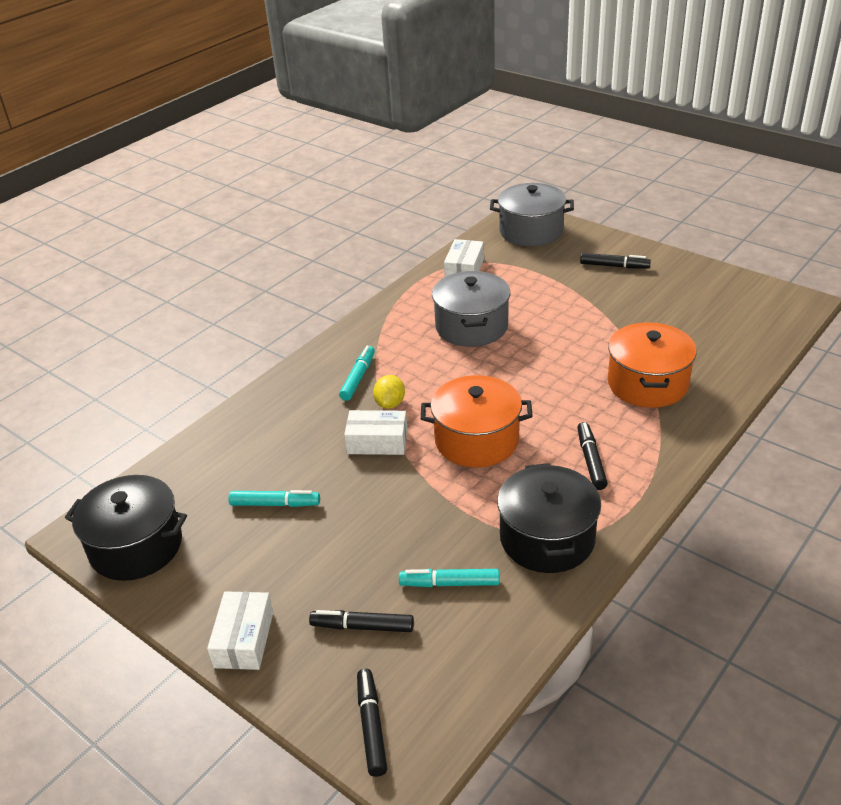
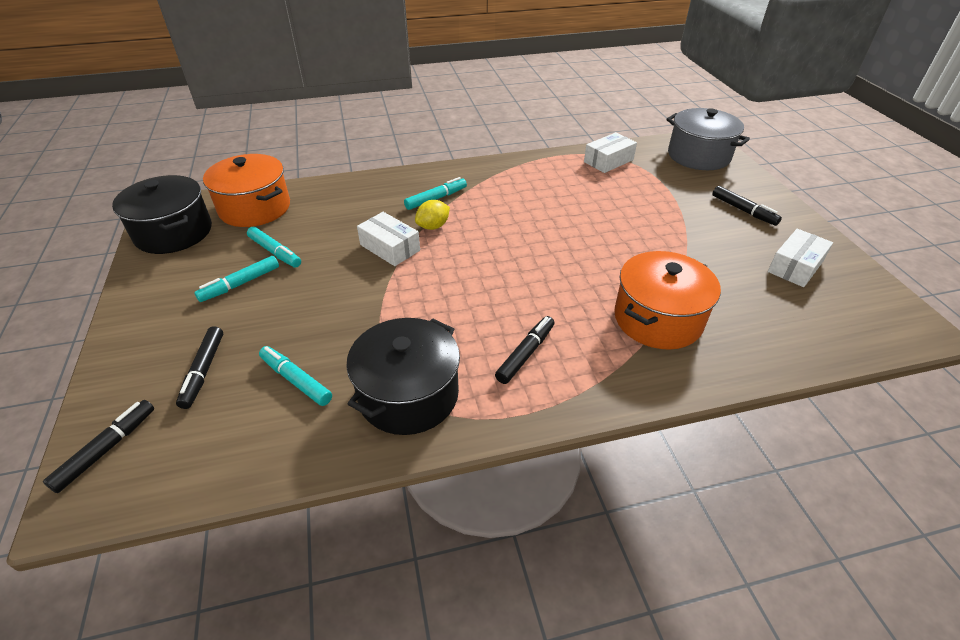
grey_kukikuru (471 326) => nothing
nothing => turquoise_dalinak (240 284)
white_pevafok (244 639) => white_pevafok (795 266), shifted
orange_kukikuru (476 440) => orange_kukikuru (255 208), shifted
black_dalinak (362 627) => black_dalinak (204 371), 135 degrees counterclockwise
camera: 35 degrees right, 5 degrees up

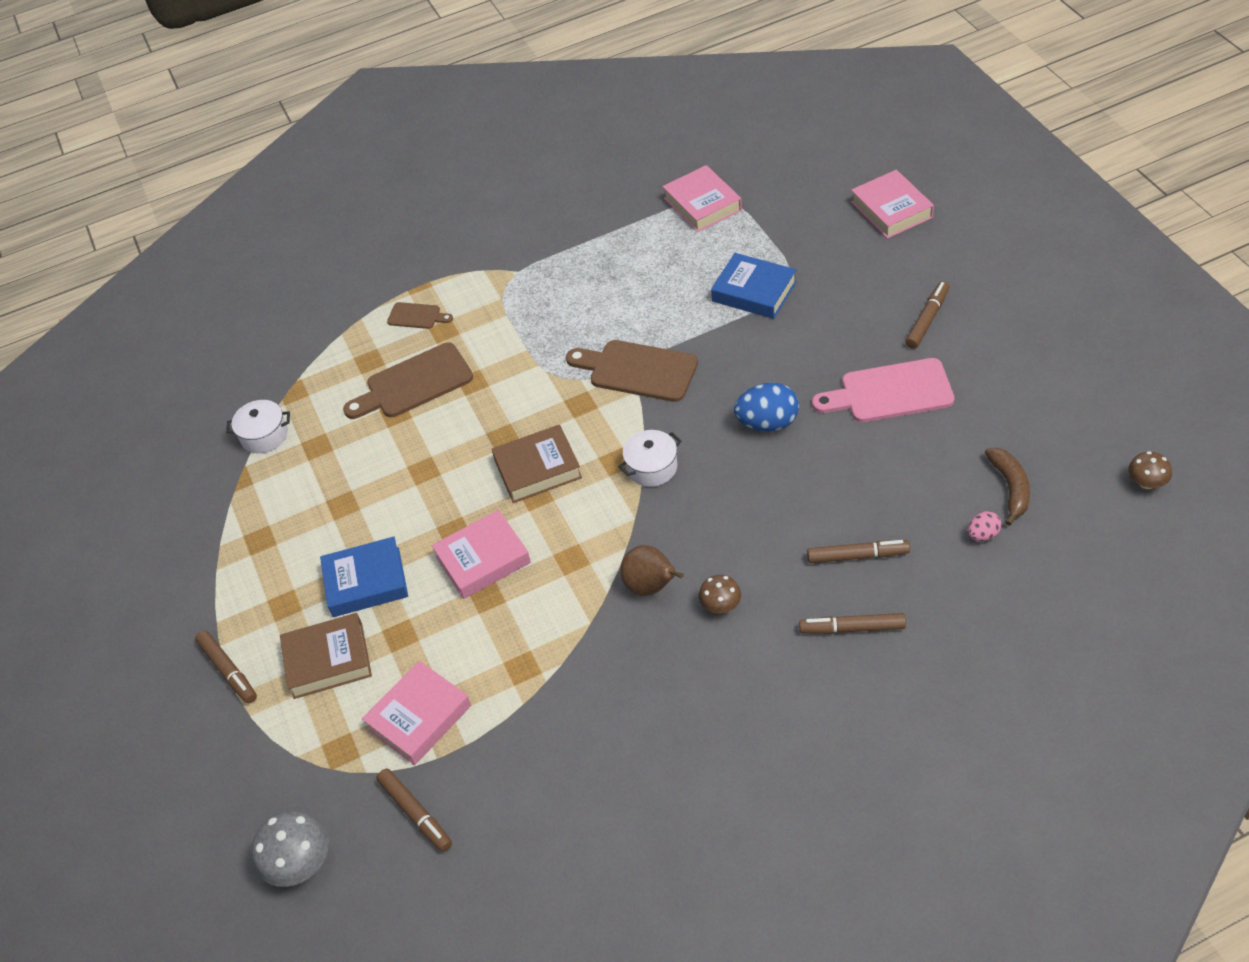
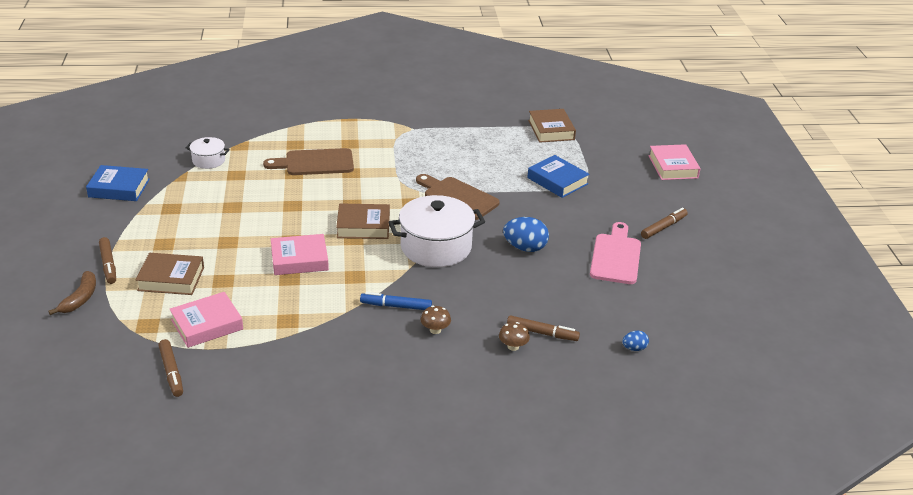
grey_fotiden (300 864) => nothing
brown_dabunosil (417 316) => nothing
brown_dalinak (853 628) => nothing
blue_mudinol (366 582) => blue_mudinol (119 188), shifted
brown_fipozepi (1010 488) => brown_fipozepi (80 298), shifted
brown_fotiden (1146 483) => brown_fotiden (513 346), shifted
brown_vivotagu (651 587) => blue_dalinak (396 306)
pink_mudinol (702 204) => brown_mudinol (551 130)
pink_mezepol (983 535) => blue_mezepol (634 348)
pink_dabunosil (890 392) => pink_dabunosil (616 256), 90 degrees clockwise
white_kukikuru (652 467) => white_kukikuru (436 247), x1.98
camera: 10 degrees right, 15 degrees down

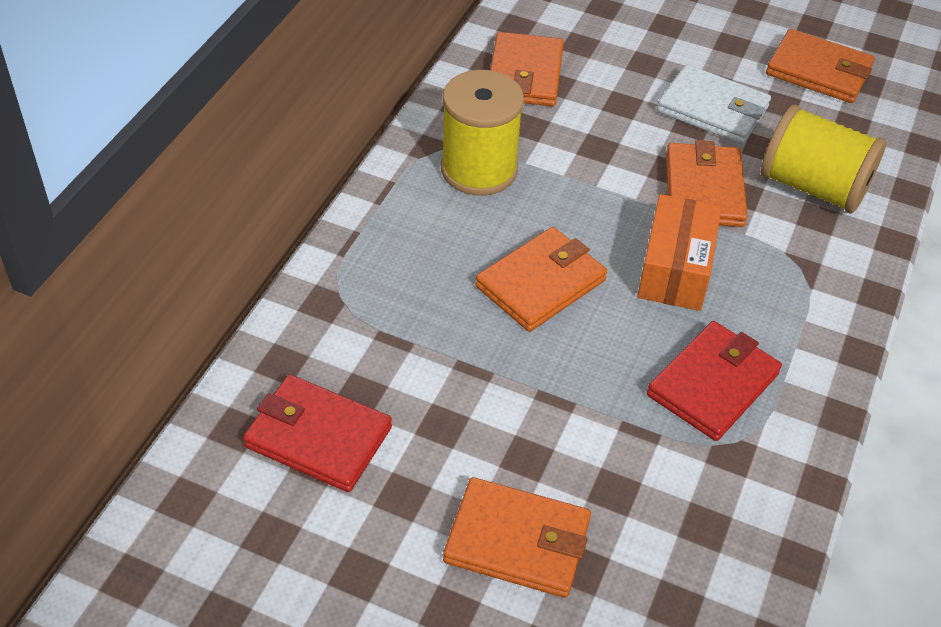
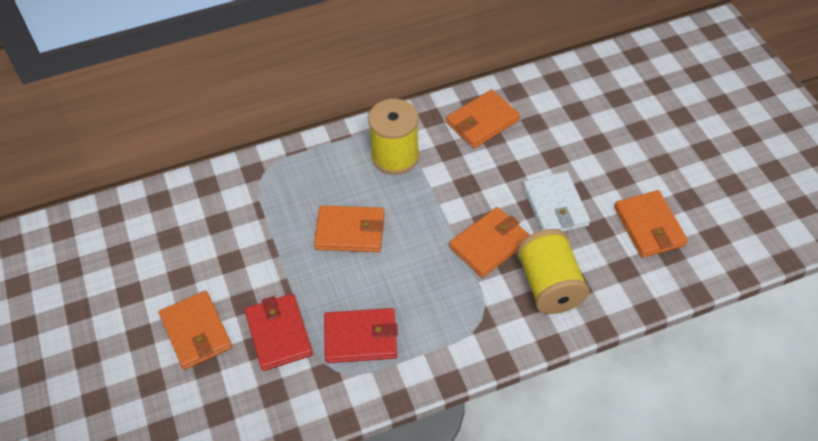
orange_pevafok (675 269) => nothing
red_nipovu (318 437) => red_nipovu (278 334), shifted
camera: 50 degrees right, 5 degrees up

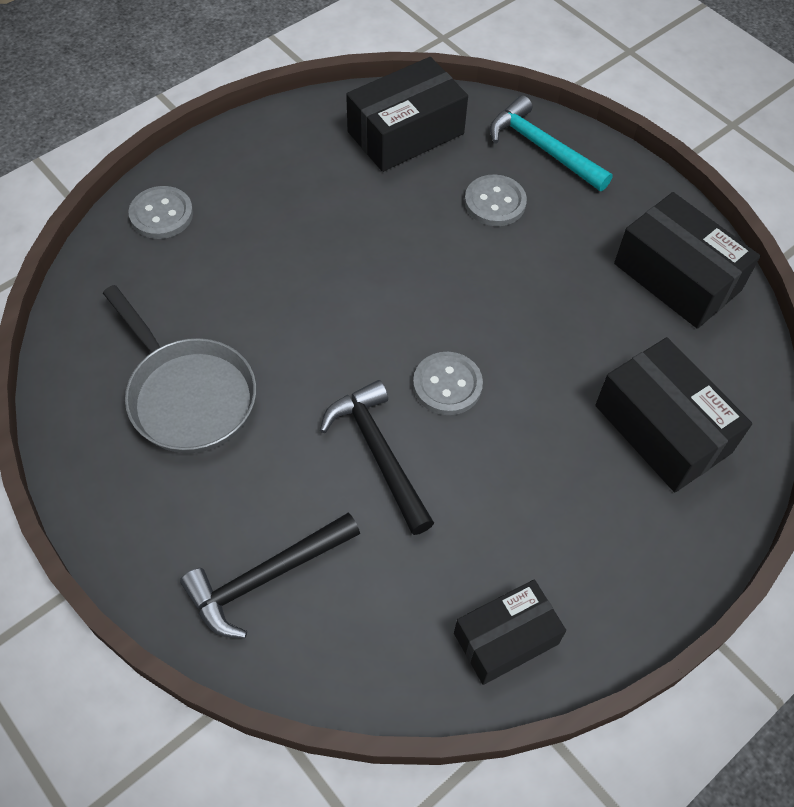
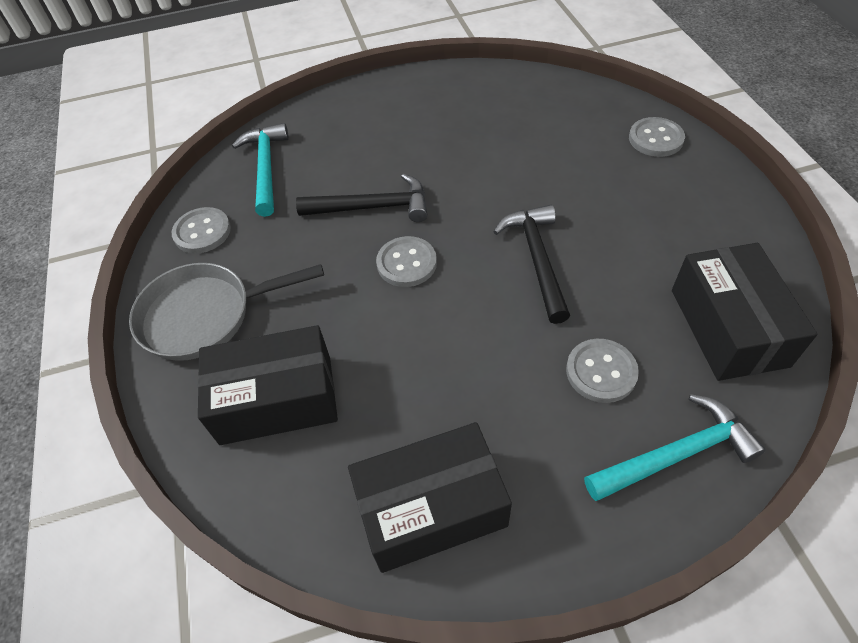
nothing => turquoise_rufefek (266 168)
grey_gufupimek (188 395) => grey_gufupimek (204 315), shifted
black_rufefek (265 577) => black_rufefek (537 259), shifted
black_pevafok (506 638) => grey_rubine (202 232)
camera: 120 degrees right, 5 degrees down

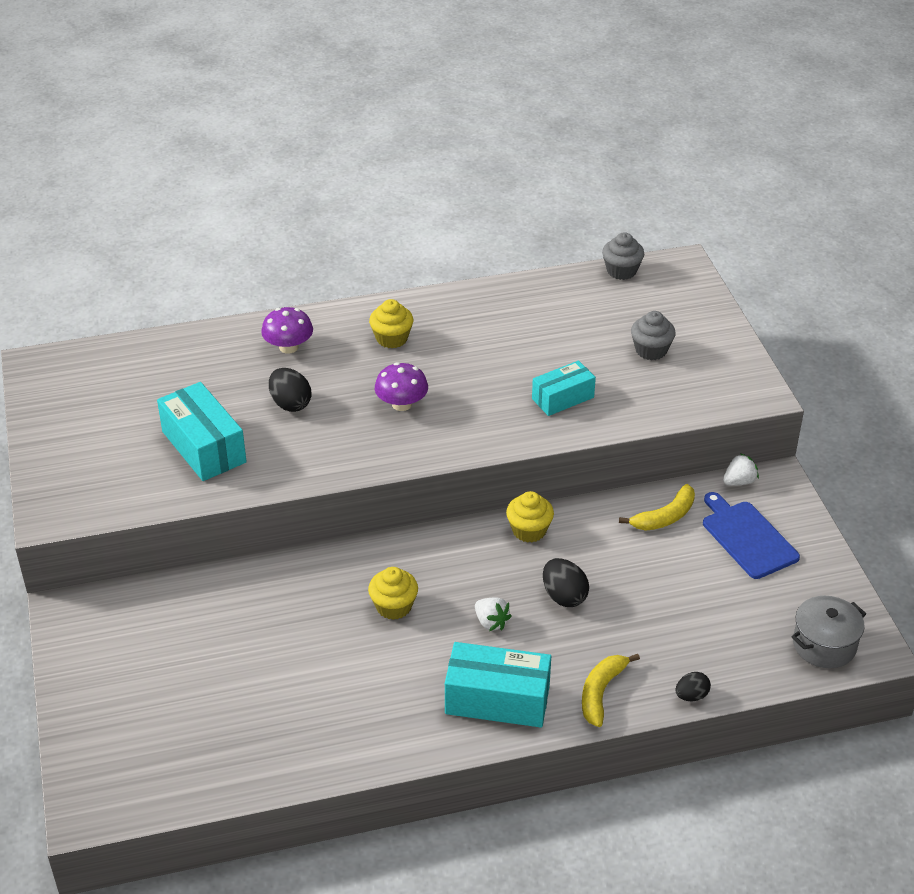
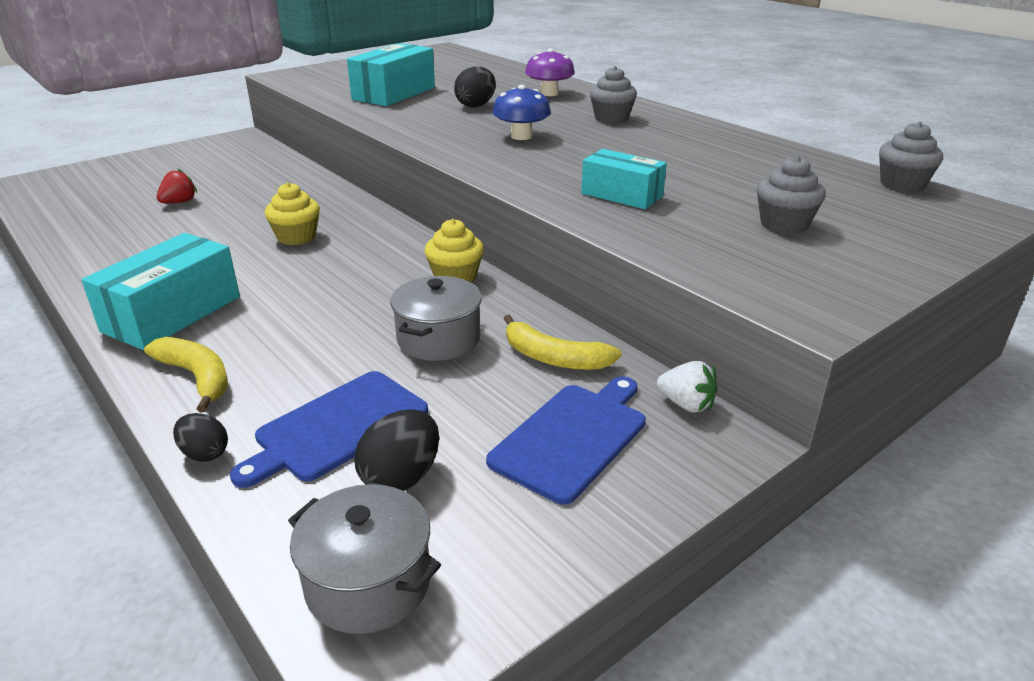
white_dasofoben (491 622) => nothing
nothing => red_dasofoben (179 202)
nothing => blue_dabunosil (337 427)
nothing => grey_kukikuru (438 339)
black_mezepol (564 596) => black_mezepol (401 477), shifted
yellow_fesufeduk (392 338) => grey_fesufeduk (611 118)
purple_fotiden (401 404) => blue_fotiden (521 136)
turquoise_pevafok (497 699) => turquoise_pevafok (172 314), 45 degrees clockwise
yellow_fipozepi (601 692) => yellow_fipozepi (197 378), 45 degrees clockwise
camera: 65 degrees right, 10 degrees down

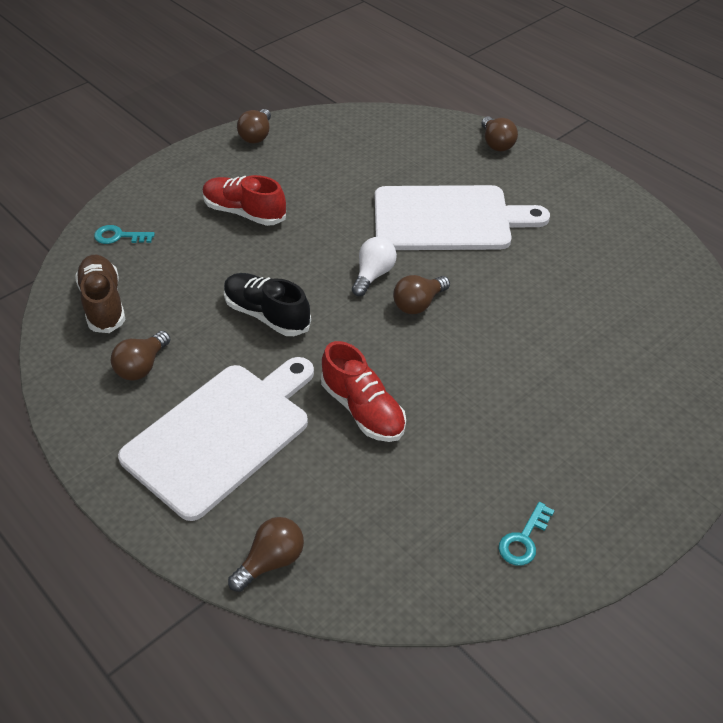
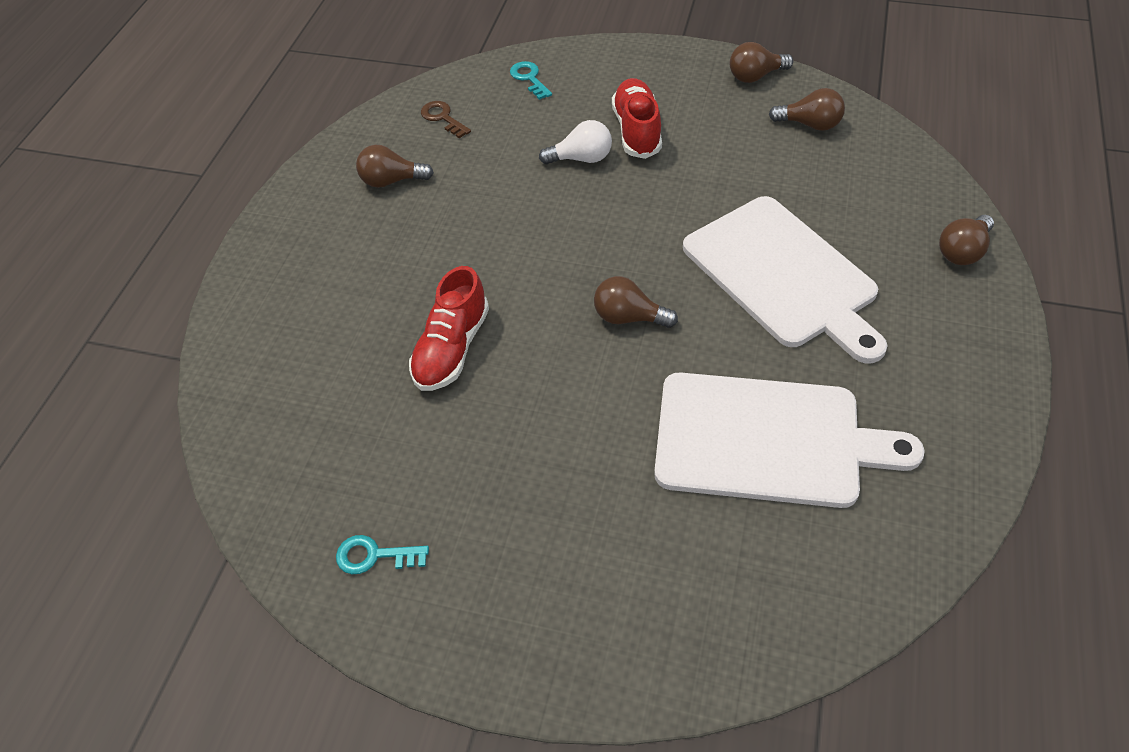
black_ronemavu (267 315) => nothing
white_dabunosil (222 435) => white_dabunosil (767 440), shifted
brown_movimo (271 561) => brown_movimo (810 124), shifted
white_movimo (373 275) => white_movimo (581 158), shifted
brown_ronemavu (103 304) => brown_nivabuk (442 118)
camera: 60 degrees right, 5 degrees up

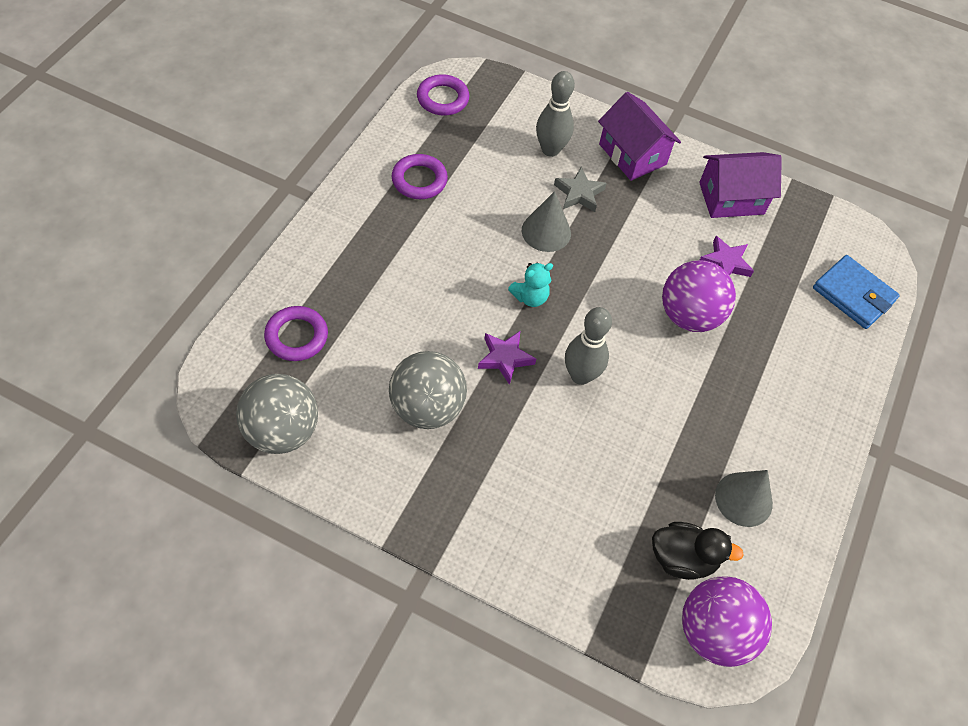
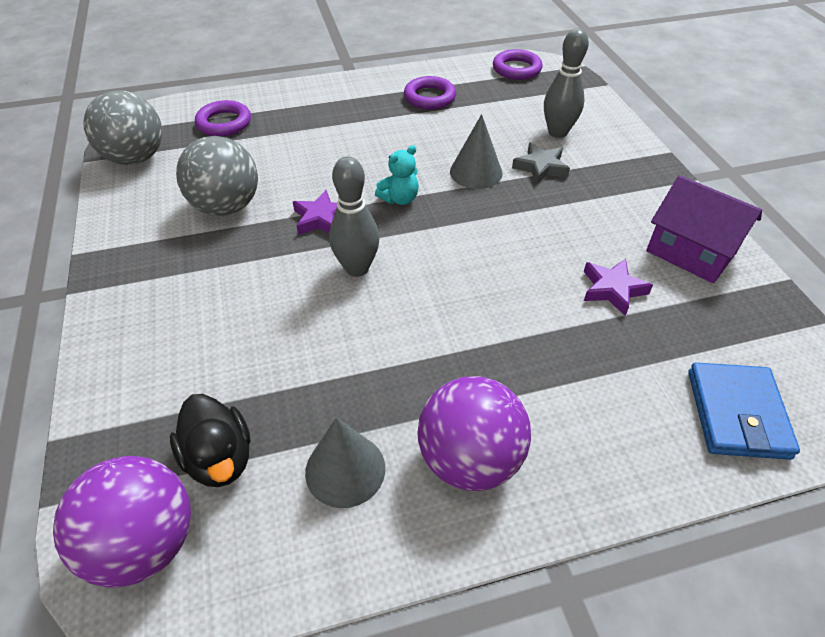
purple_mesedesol (632 154) => nothing
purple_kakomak (689 316) => purple_kakomak (469 459), shifted
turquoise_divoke (530 297) => turquoise_divoke (399 199), 60 degrees counterclockwise
camera: 55 degrees right, 10 degrees down

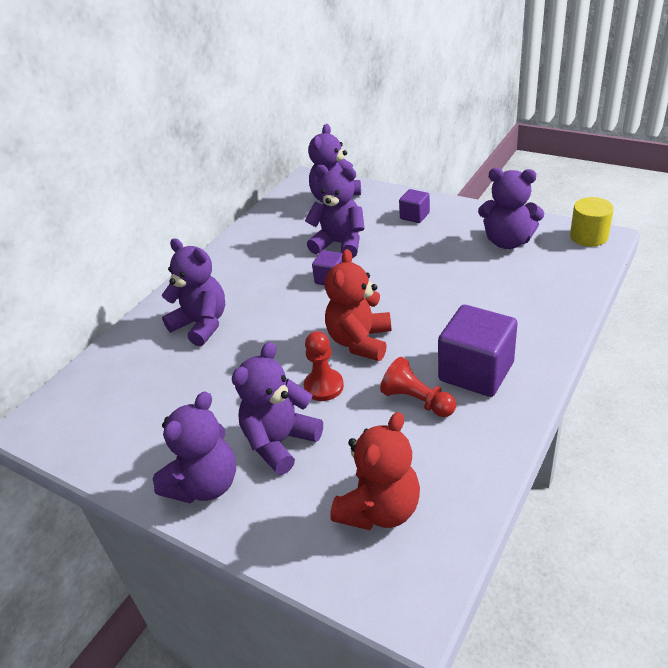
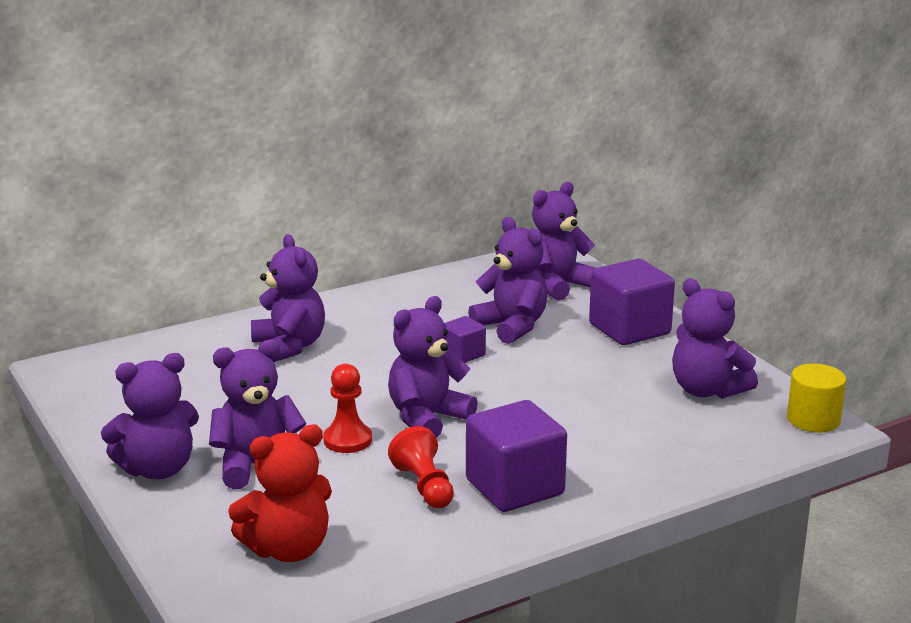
red_divoke (360 341) => purple_divoke (427 418)
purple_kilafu (414 216) => purple_kilafu (629 329), x1.92
camera: 25 degrees right, 15 degrees down

